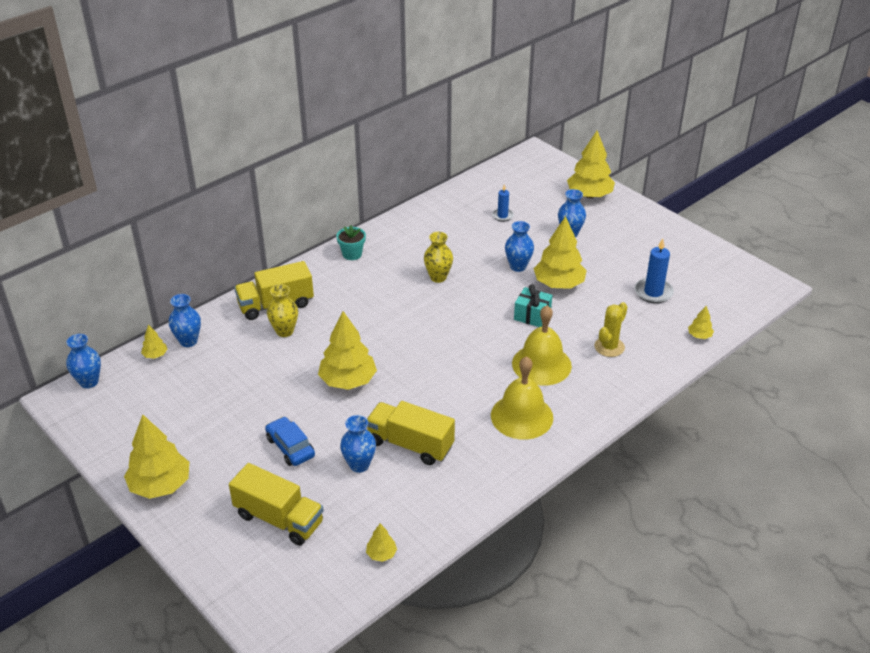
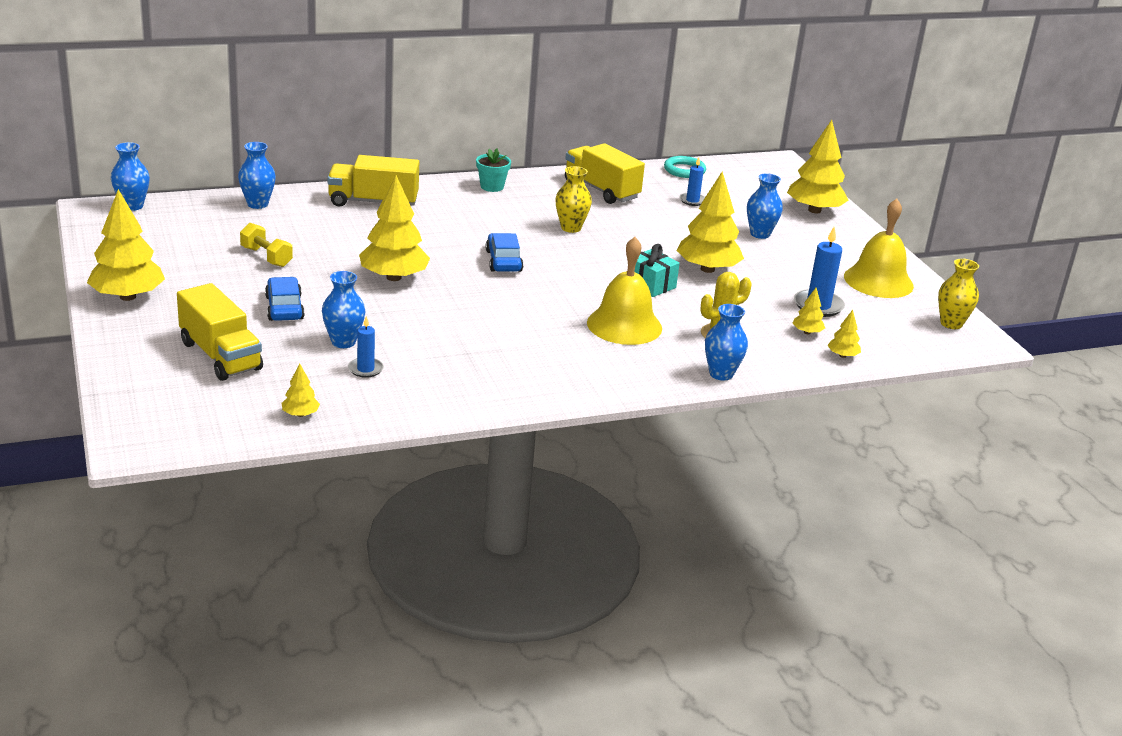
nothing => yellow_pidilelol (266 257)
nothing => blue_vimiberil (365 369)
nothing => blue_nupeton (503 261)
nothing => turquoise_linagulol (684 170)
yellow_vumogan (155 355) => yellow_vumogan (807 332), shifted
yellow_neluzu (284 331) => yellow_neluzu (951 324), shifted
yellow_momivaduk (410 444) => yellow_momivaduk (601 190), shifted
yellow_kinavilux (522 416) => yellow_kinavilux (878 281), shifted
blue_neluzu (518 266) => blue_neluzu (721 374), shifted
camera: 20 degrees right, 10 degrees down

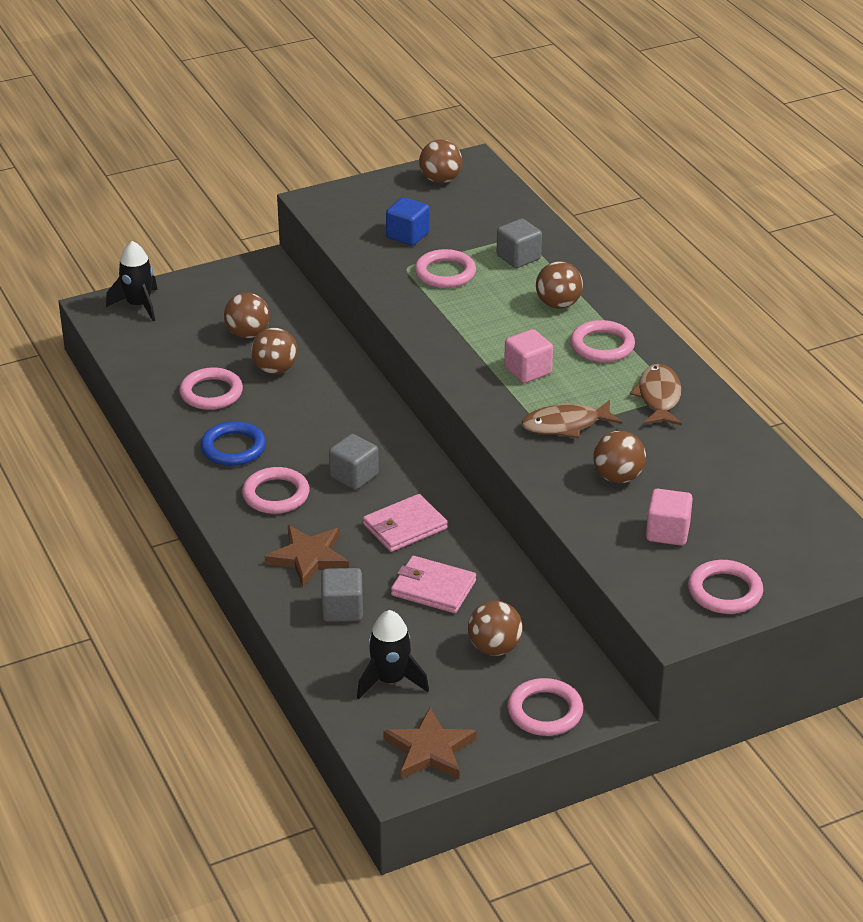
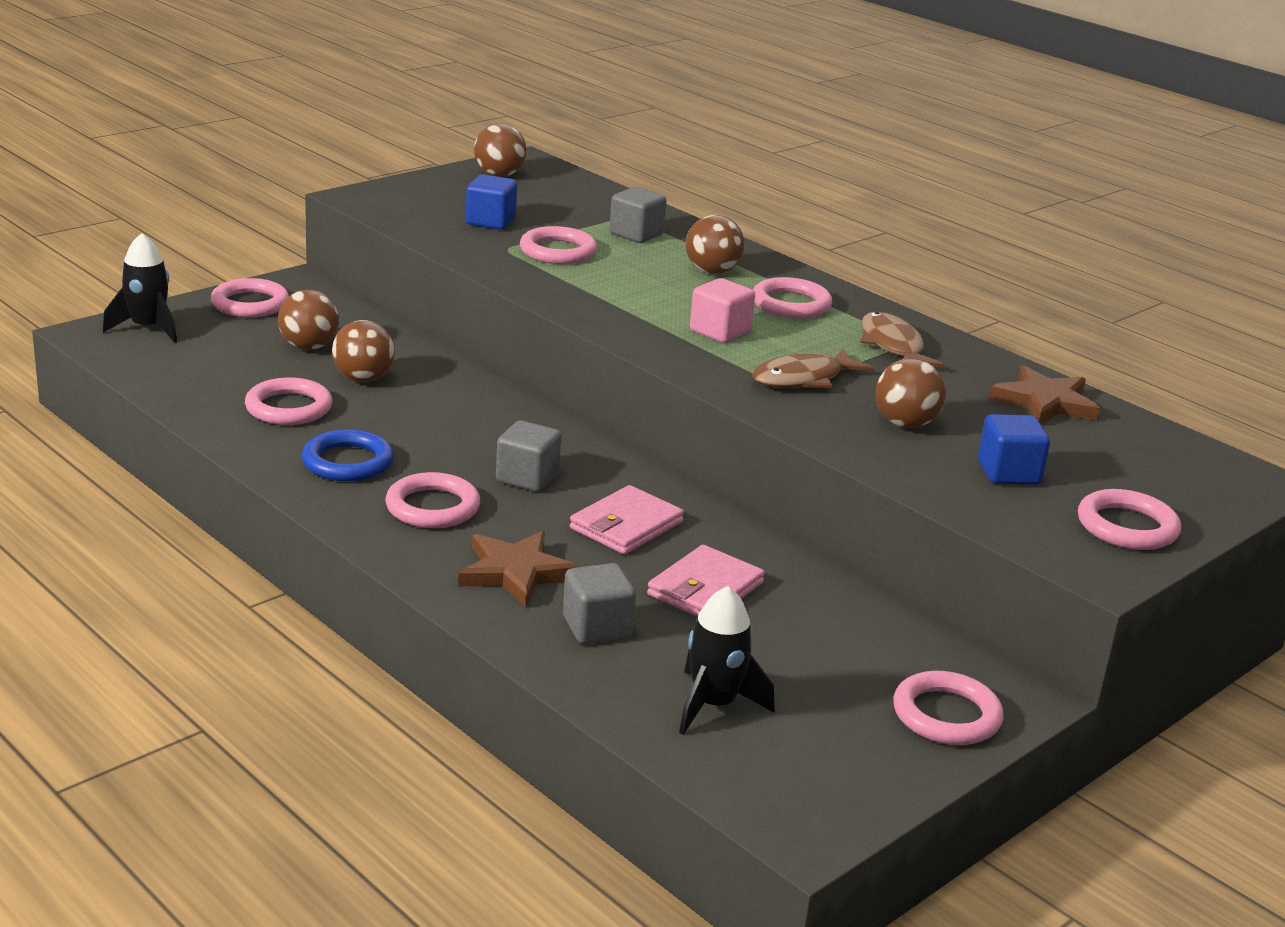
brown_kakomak (494 648) => nothing
nothing => pink_linagulol (250 304)
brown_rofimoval (430 750) => brown_rofimoval (1045 402), shifted
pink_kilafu (667 532) => blue_kilafu (1008 473)
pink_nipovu (433 588) => pink_nipovu (705 589), 60 degrees counterclockwise
camera: 20 degrees left, 10 degrees down

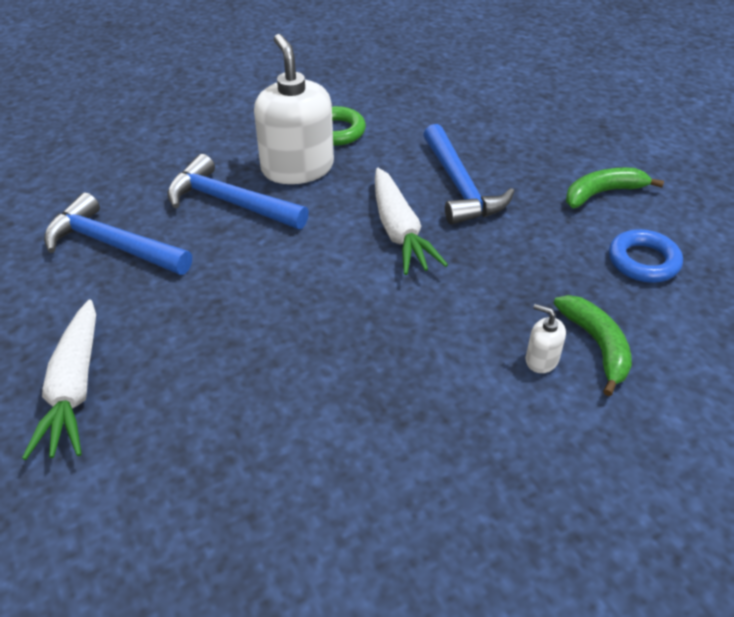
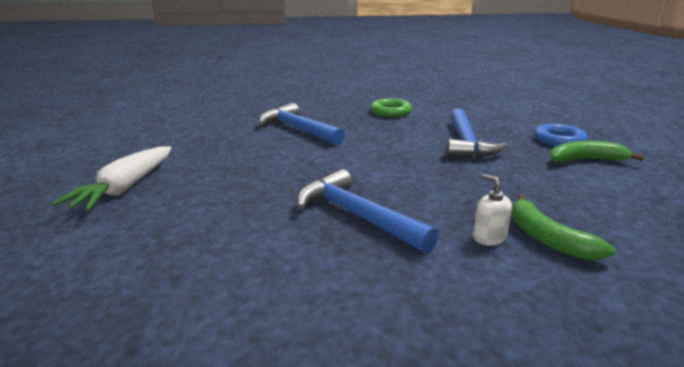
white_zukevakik (297 168) => nothing
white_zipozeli (399 231) => nothing
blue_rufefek (113 245) => blue_rufefek (357 216), shifted
blue_linagulol (643 261) => blue_linagulol (559 140), shifted
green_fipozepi (596 345) => green_fipozepi (547 238), 150 degrees clockwise
camera: 20 degrees right, 20 degrees down

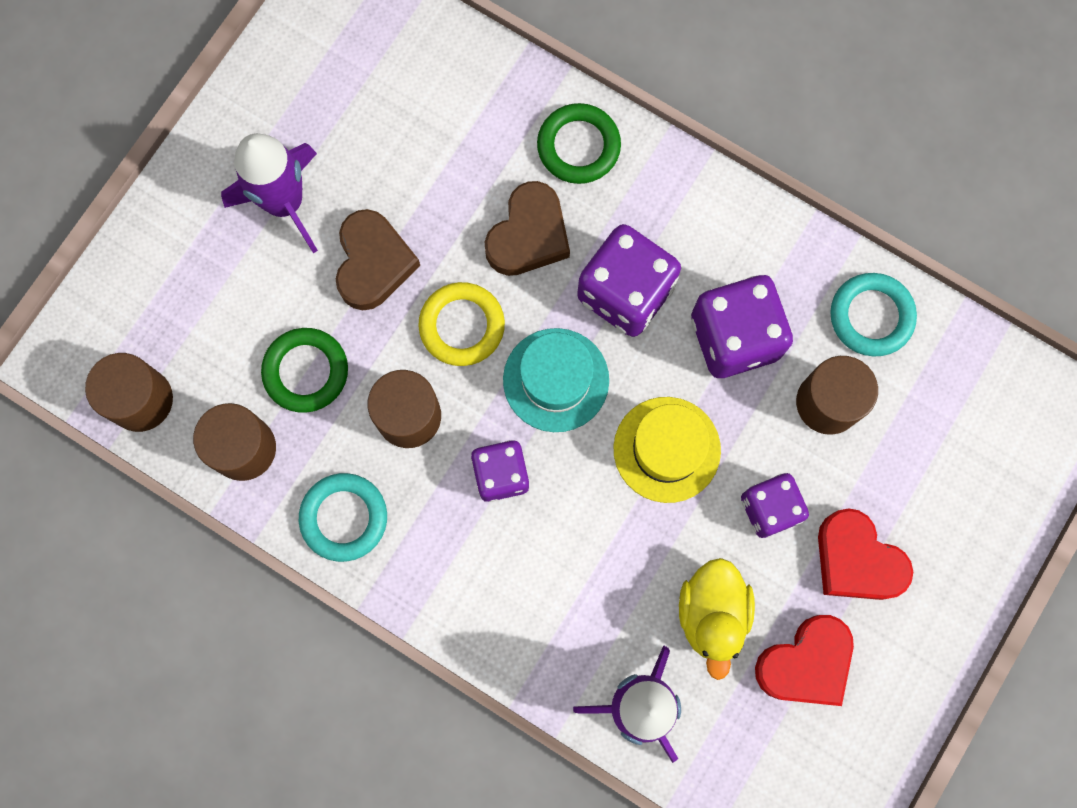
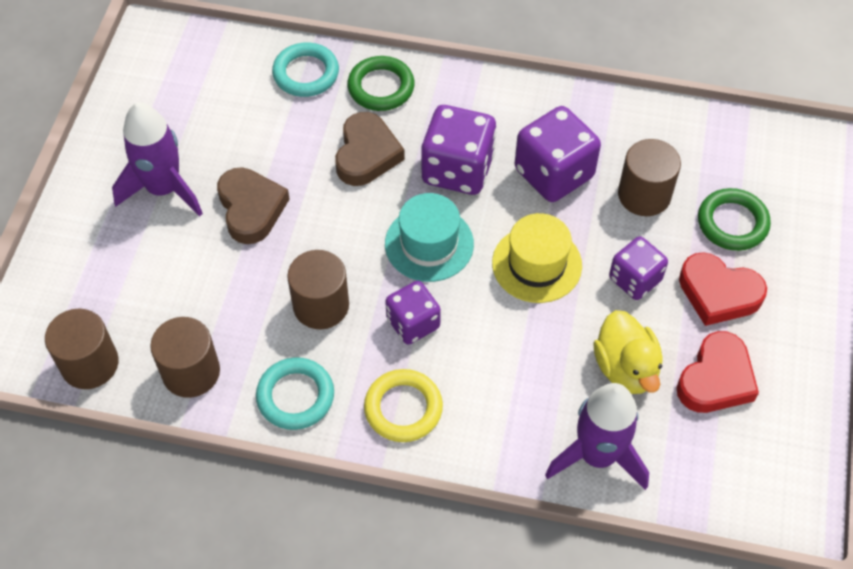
green_linagulol (306 371) => green_linagulol (732 223), shifted
yellow_linagulol (462 326) => yellow_linagulol (403 408), shifted
turquoise_linagulol (871 316) => turquoise_linagulol (306 73), shifted
camera: 20 degrees left, 20 degrees down

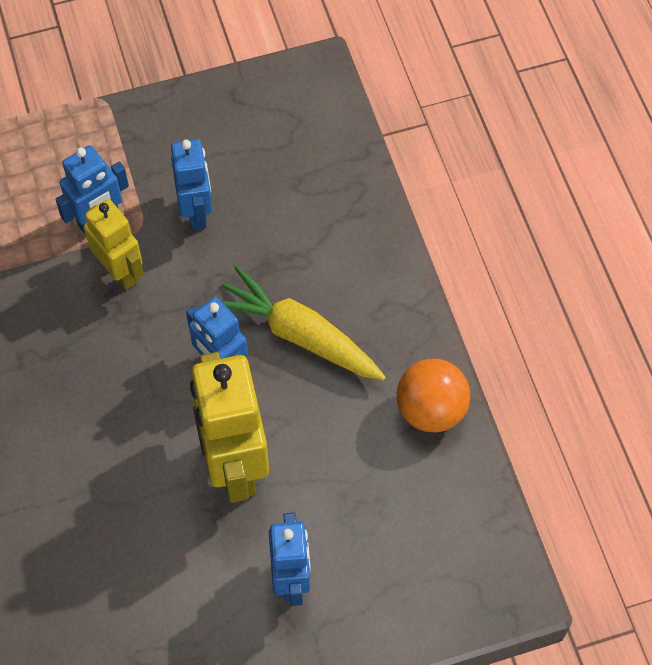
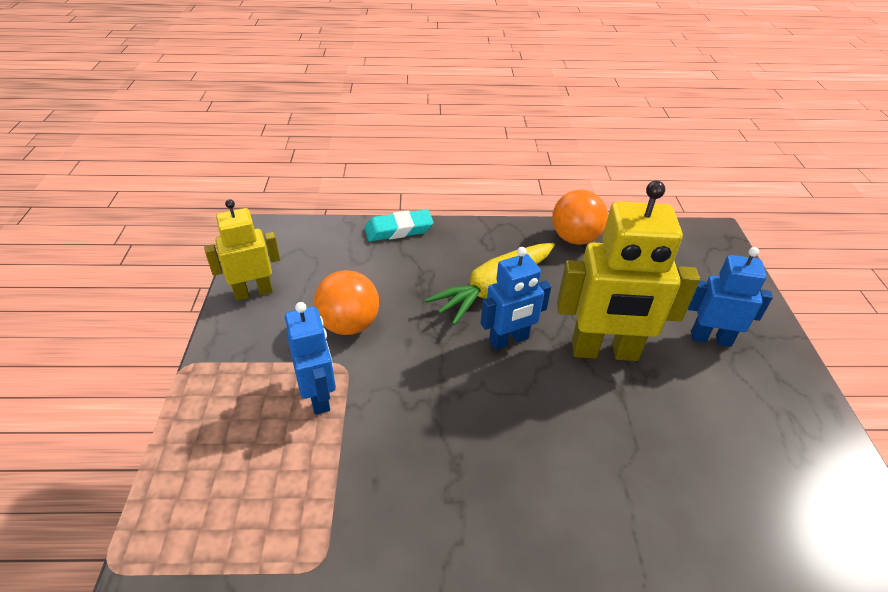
nothing => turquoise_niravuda (399 230)
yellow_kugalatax (120 271) => yellow_kugalatax (253 292), shifted
blue_kugalatax (196 211) => orange_kakomak (349 324)
camera: 75 degrees left, 20 degrees down

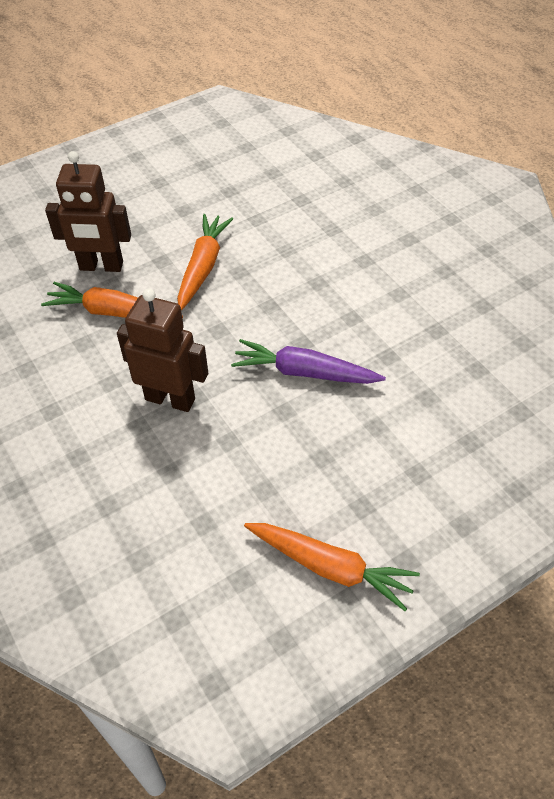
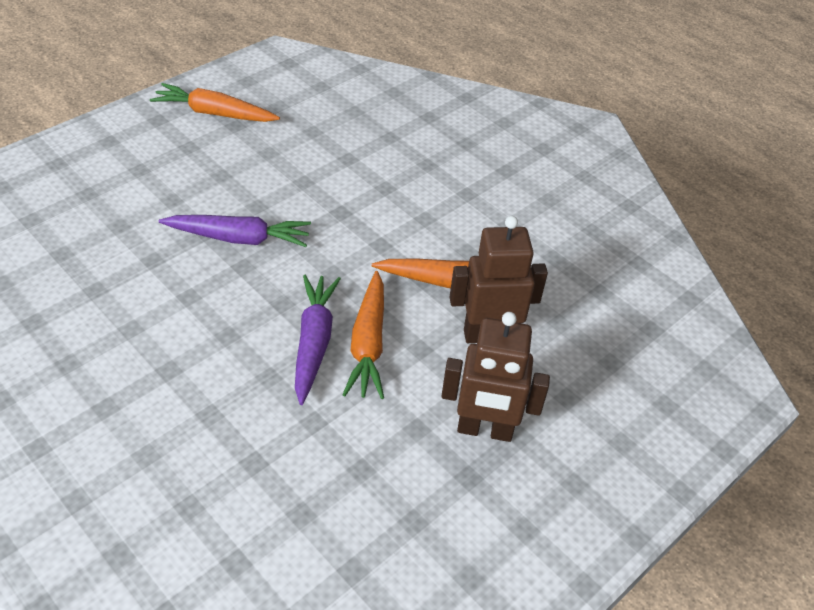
nothing => purple_zipozeli (314 342)
brown_kugalatax (170 399) => brown_kugalatax (484 430), shifted
camera: 165 degrees right, 5 degrees down

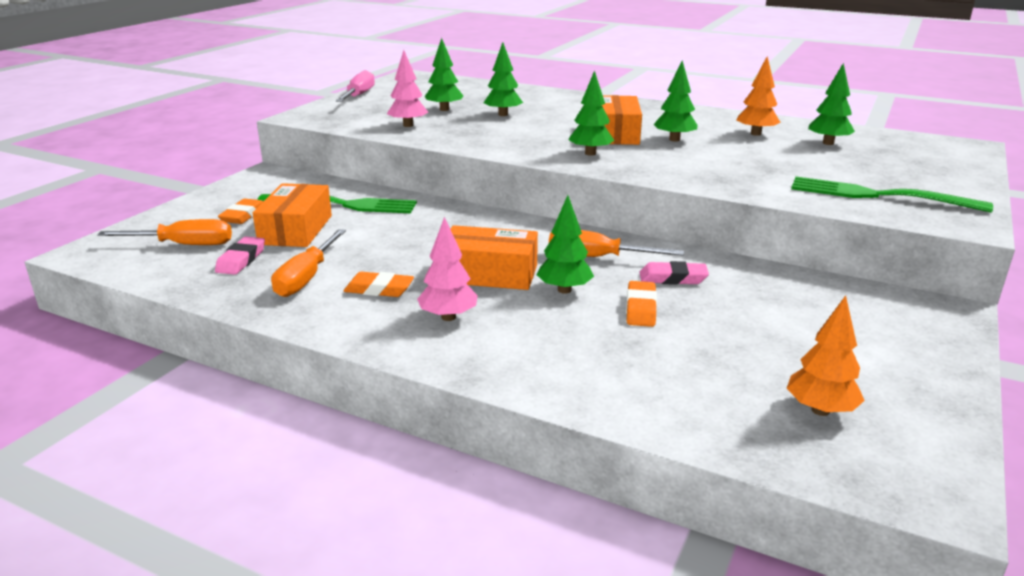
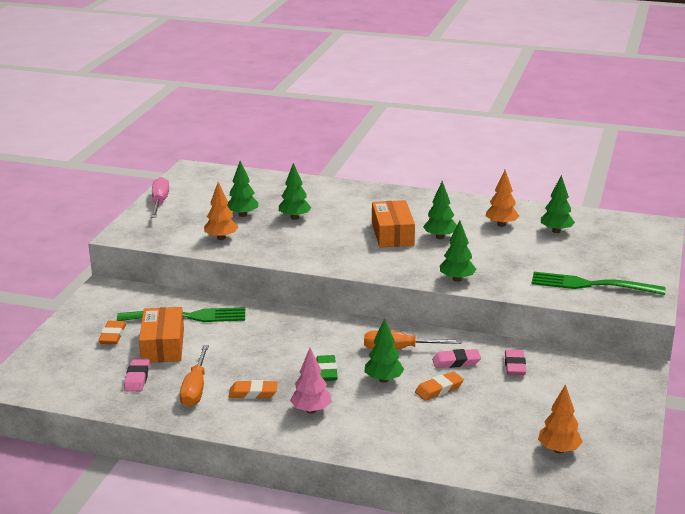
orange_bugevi (184 245) => nothing
nothing => pink_niravuda (515 365)
green_vumogan (590 153) => green_vumogan (457 279), shifted
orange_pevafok (489 274) => green_niravuda (326 371)
pink_vumogan (408 125) => orange_vumogan (221 238)
orange_niravuda (641 308) => orange_niravuda (439 389), 60 degrees clockwise
camera: 10 degrees left, 0 degrees up

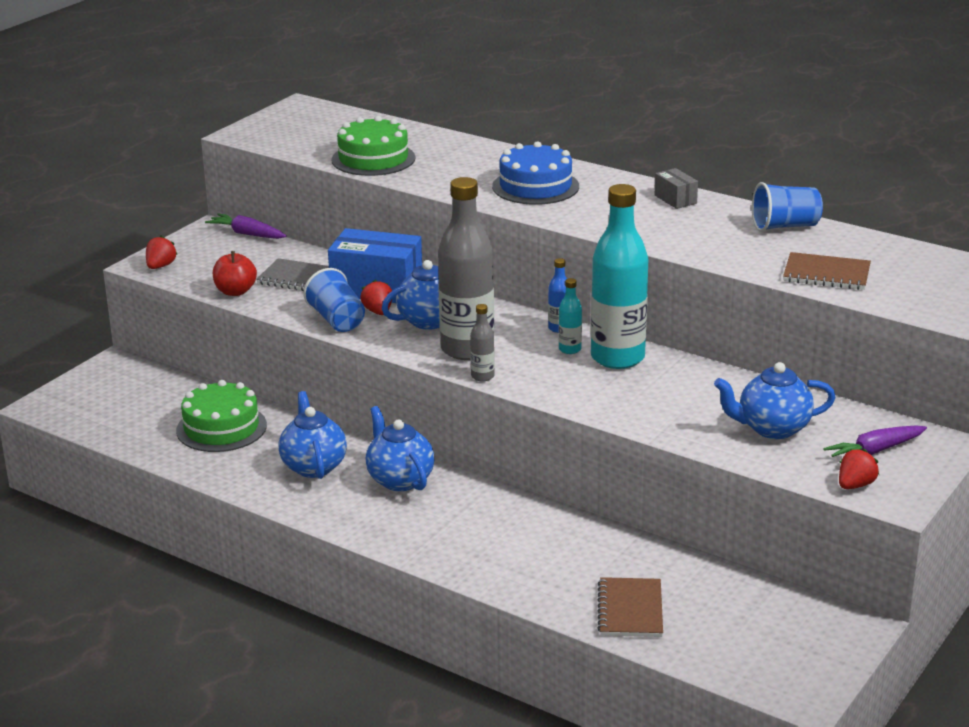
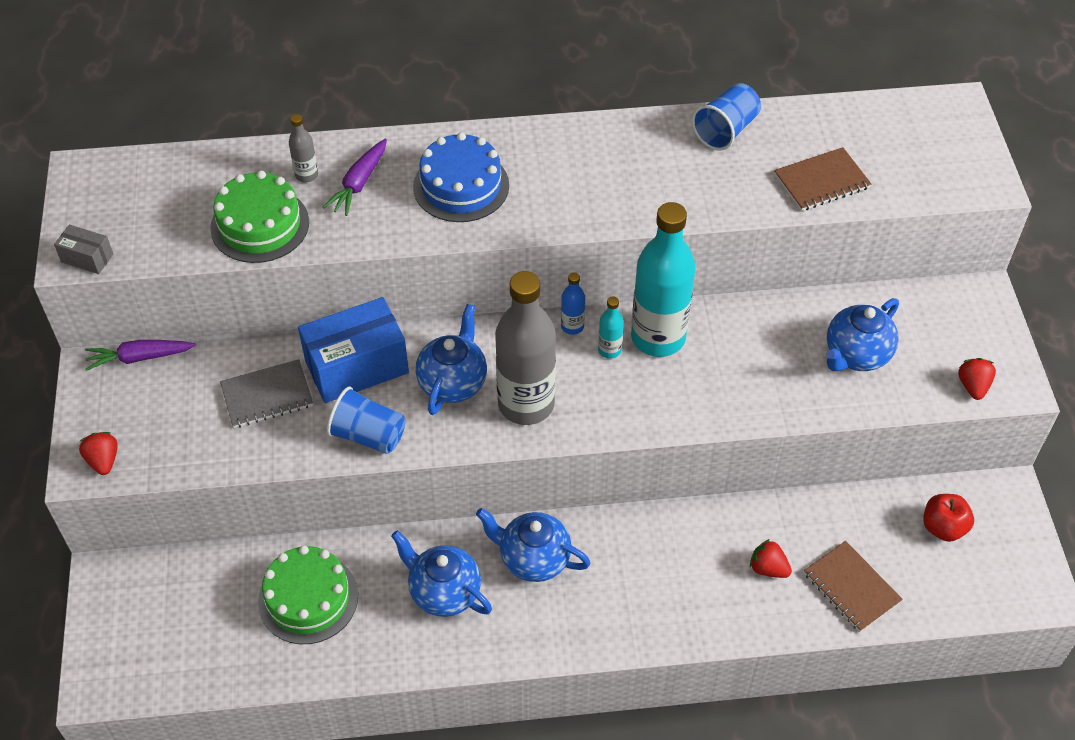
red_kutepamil (235 291) => red_kutepamil (943 527), shifted
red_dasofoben (378 312) => red_dasofoben (768 568), shifted
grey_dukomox (482 376) => grey_dukomox (306 175), shifted
grey_pevafok (675 199) => grey_pevafok (87 258), shifted
purple_zipozeli (875 451) => purple_zipozeli (359 183), shifted
camera: 40 degrees left, 25 degrees up

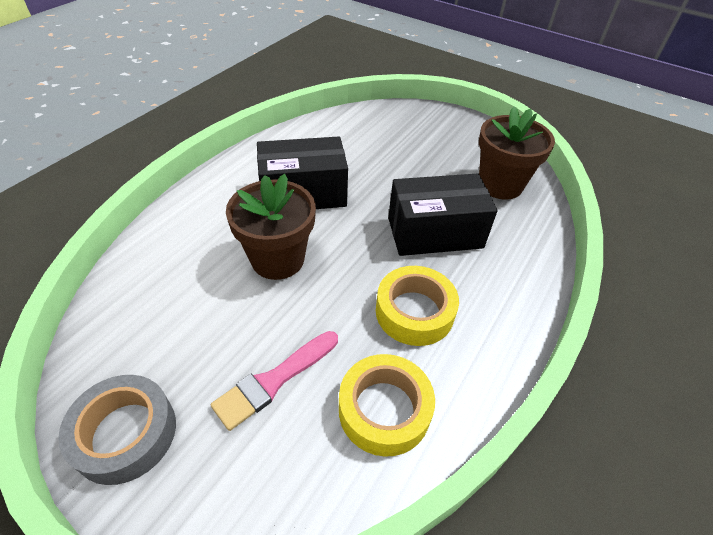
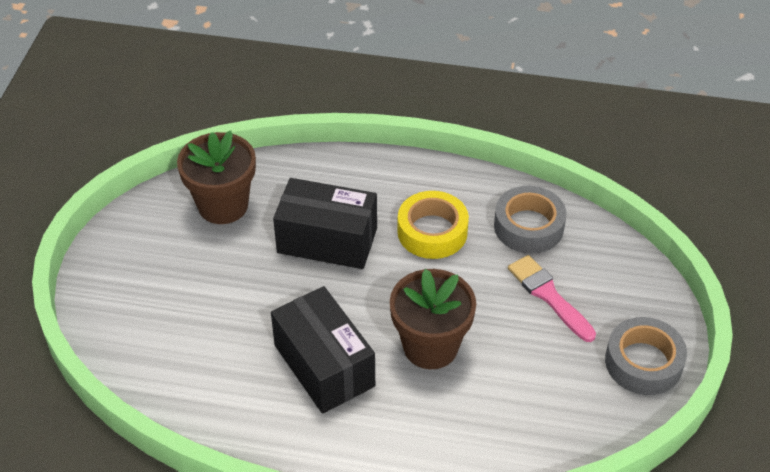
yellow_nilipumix (384 409) => grey_nilipumix (528 226)
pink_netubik (274 381) => pink_netubik (549 296), 150 degrees counterclockwise
black_pevafok (435 232) => black_pevafok (327 240), 45 degrees counterclockwise
camera: 110 degrees left, 0 degrees up

